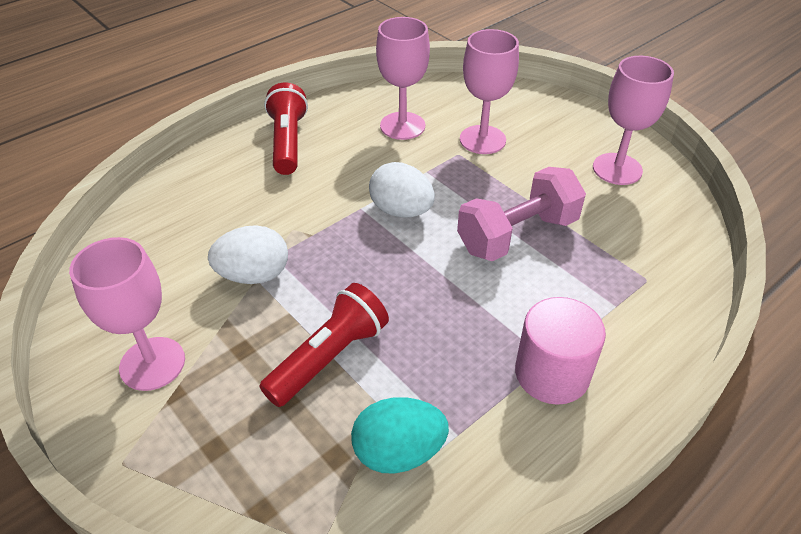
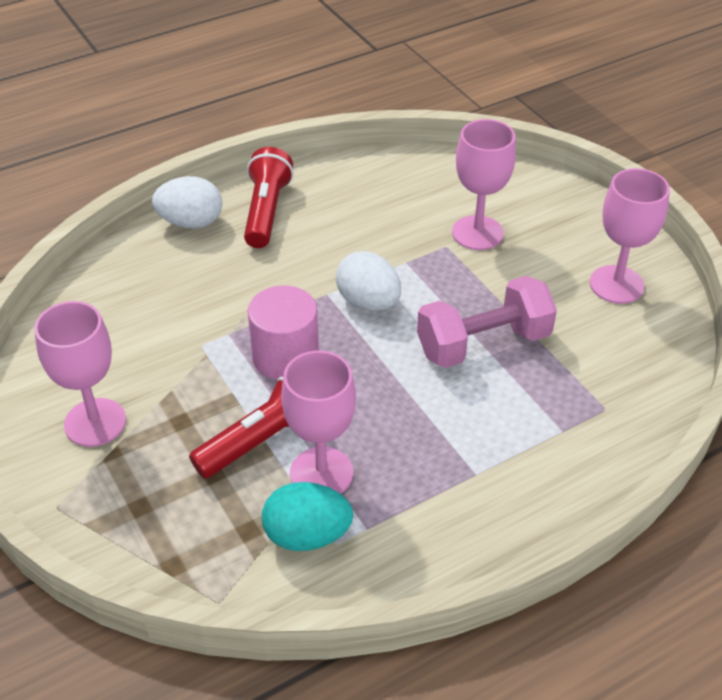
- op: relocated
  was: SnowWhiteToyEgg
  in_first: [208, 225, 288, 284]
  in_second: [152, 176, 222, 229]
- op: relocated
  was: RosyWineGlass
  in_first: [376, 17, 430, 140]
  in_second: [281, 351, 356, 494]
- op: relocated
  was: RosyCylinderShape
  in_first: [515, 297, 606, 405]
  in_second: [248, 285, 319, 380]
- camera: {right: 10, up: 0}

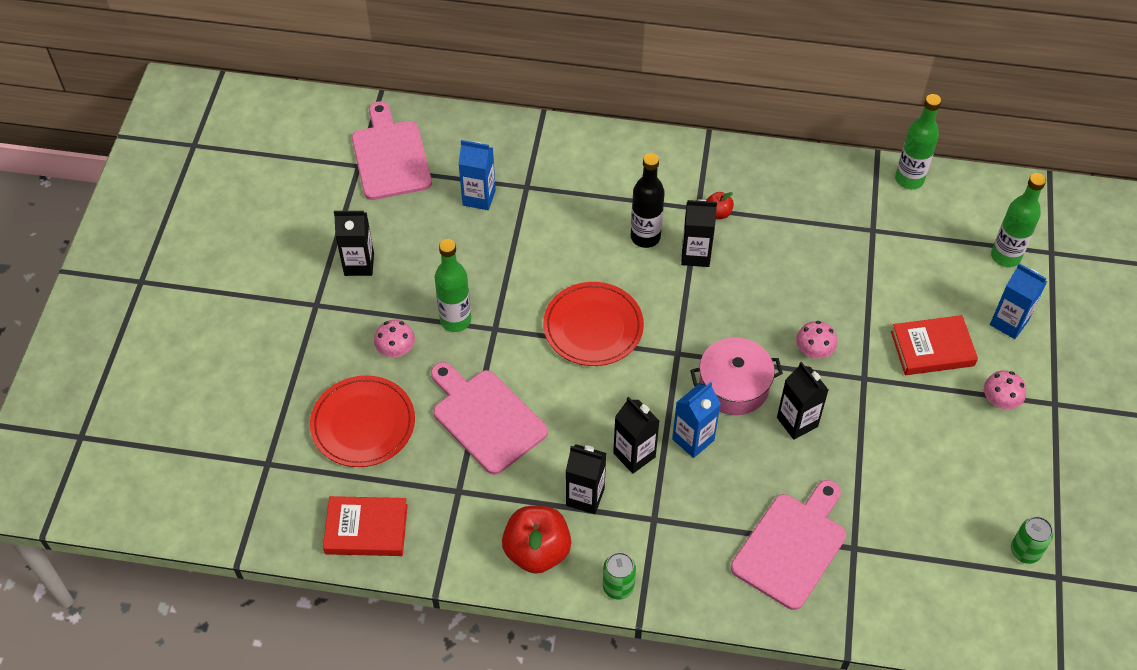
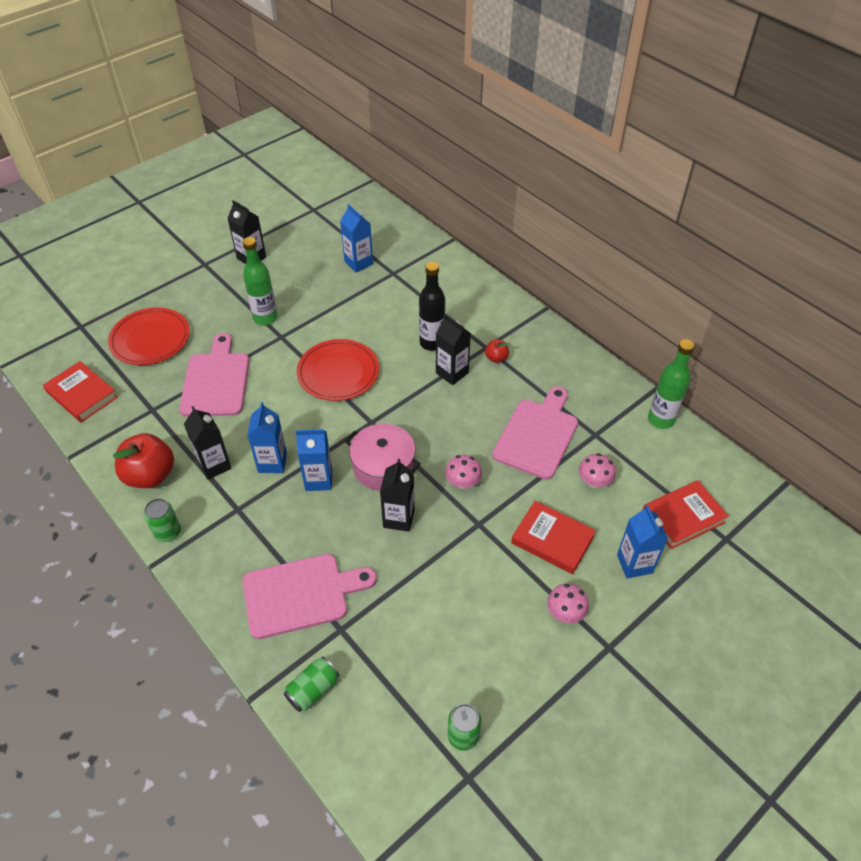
- op: relocated
  was: RosyBreadBoard
  in_first: [352, 101, 432, 200]
  in_second: [492, 386, 578, 480]
- op: relocated
  was: RosyMushroom
  in_first: [374, 320, 415, 357]
  in_second: [579, 453, 616, 488]
- op: colour
  was: JetBlackCarton
  now: BlueCarton
  in_first: [613, 397, 659, 474]
  in_second: [247, 402, 287, 473]
- op: exchanged
  was: GreenFlask
  now: RedHardcover
  in_first: [991, 173, 1046, 267]
  in_second: [643, 480, 729, 549]
- op: appeared
  now: GreenSodaCan
  in_second: [284, 656, 340, 712]
- camera: {right: 40, up: -5}

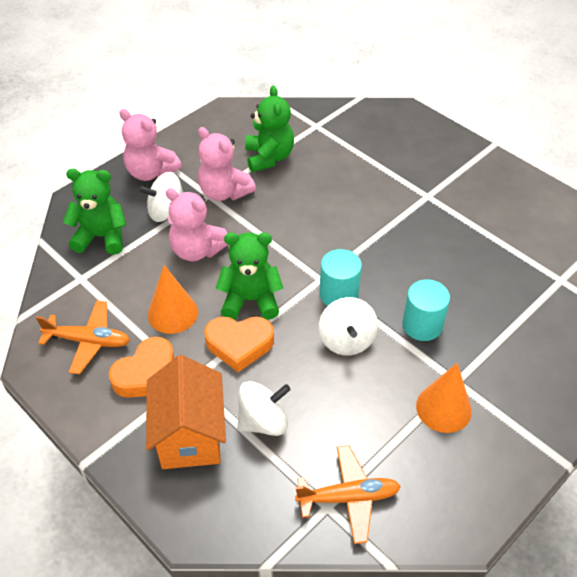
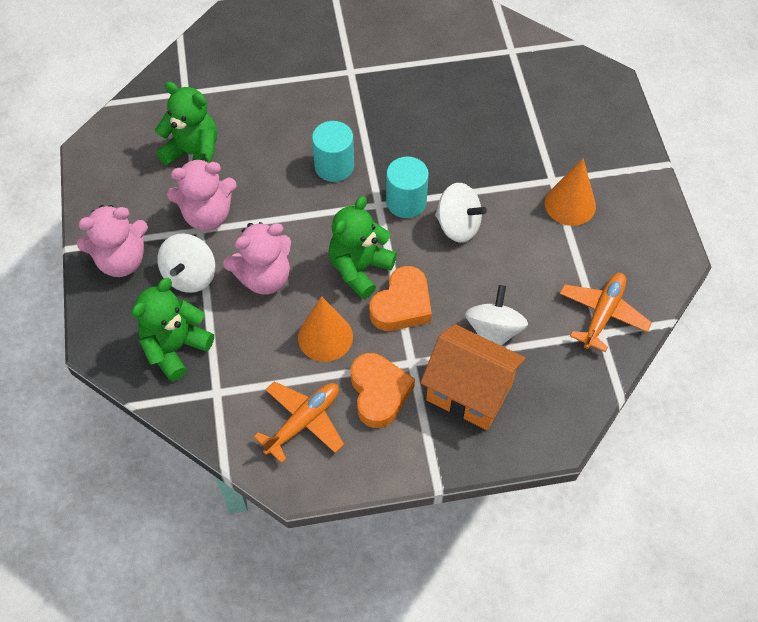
- op: relocated
  was: TealCylinderShape
  in_first: [402, 279, 450, 341]
  in_second: [312, 121, 354, 182]
- camera: {right: -55, up: 10}

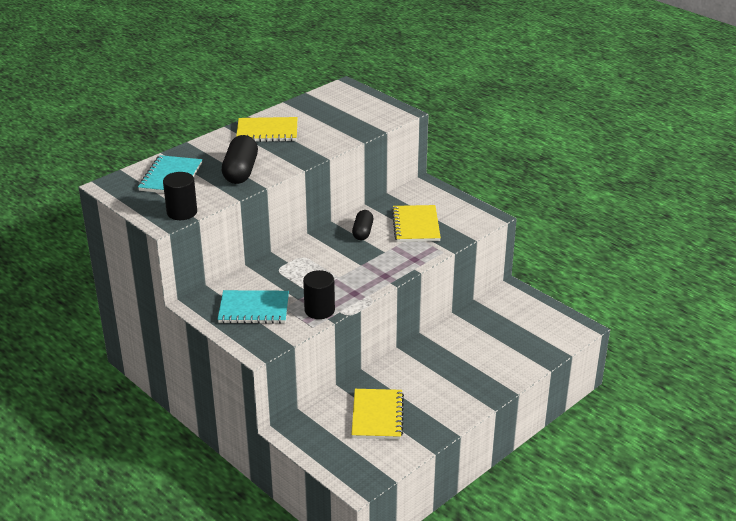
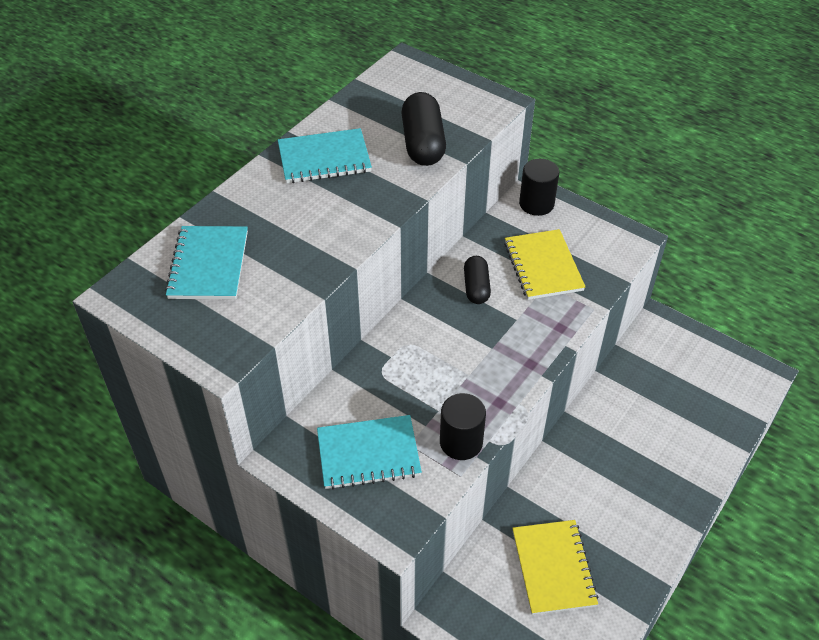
- op: relocated
  was: JetBlackCylinderShape
  in_first: [163, 172, 197, 220]
  in_second: [519, 159, 559, 216]
- op: relocated
  was: JetBlackPillShape
  in_first: [222, 135, 258, 184]
  in_second: [402, 92, 446, 166]
- op: colour
  was: GoldenNotepad
  now: TealNotepad
  in_first: [236, 117, 297, 142]
  in_second: [278, 128, 372, 183]
- camera: {right: -10, up: 15}

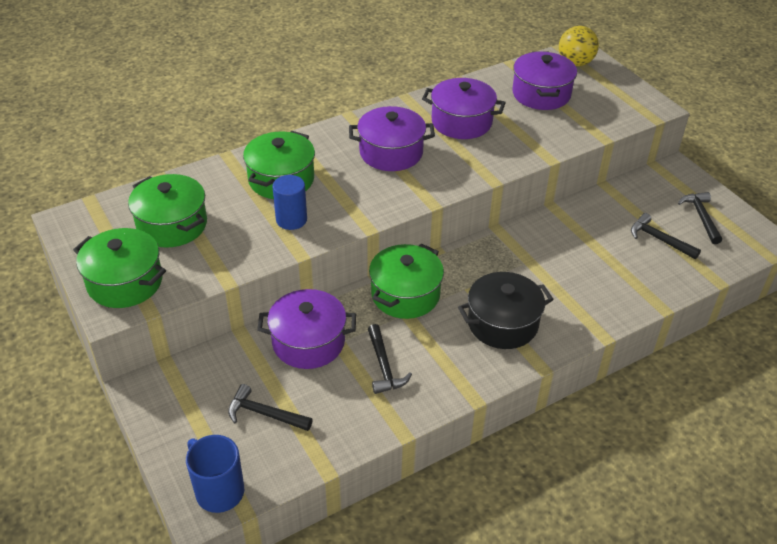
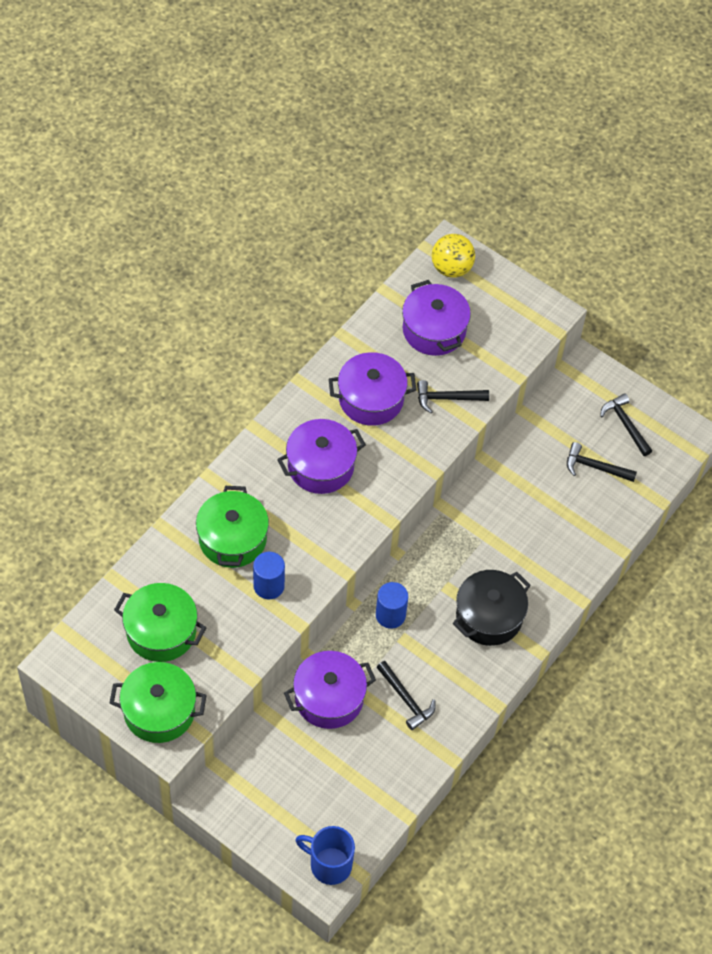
- op: relocated
  was: JetBlackClawHammer
  in_first: [228, 384, 313, 431]
  in_second: [417, 380, 489, 413]
- op: exchanged
  was: GreenPot
  now: BlueCylinderShape
  in_first: [369, 244, 444, 319]
  in_second: [376, 582, 408, 629]
- camera: {right: -25, up: 15}

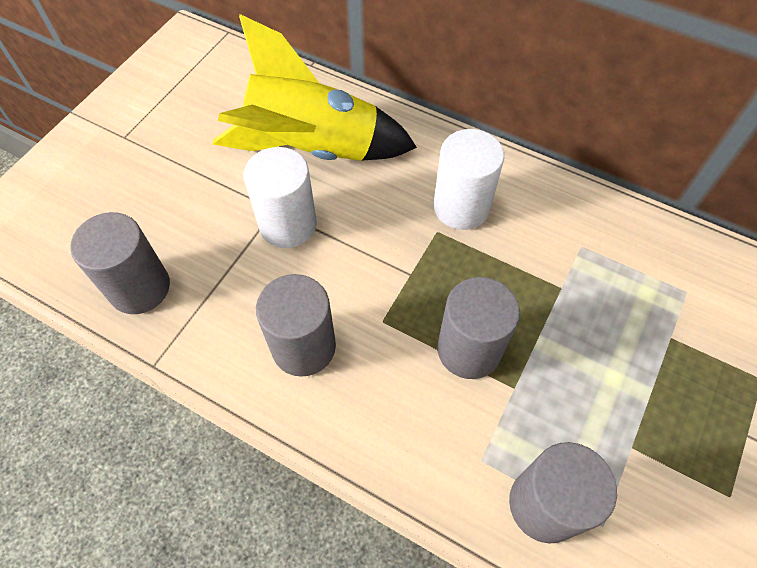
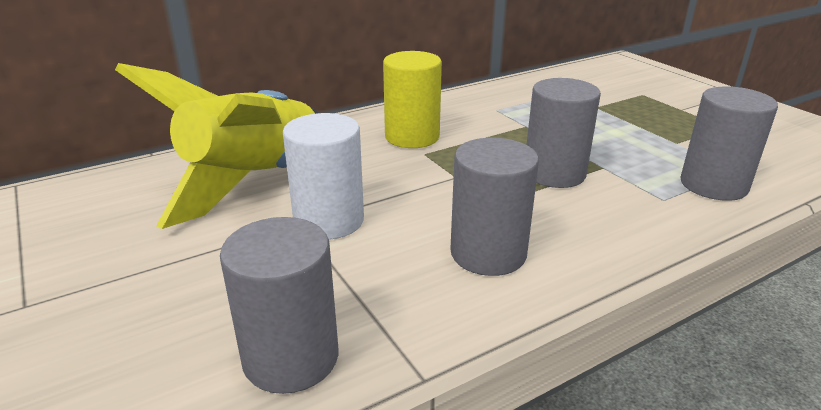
- op: colour
  was: SnowWhiteCylinderShape
  now: GoldenCylinderShape
  in_first: [434, 129, 504, 230]
  in_second: [383, 51, 442, 148]
- camera: {right: -60, up: -30}

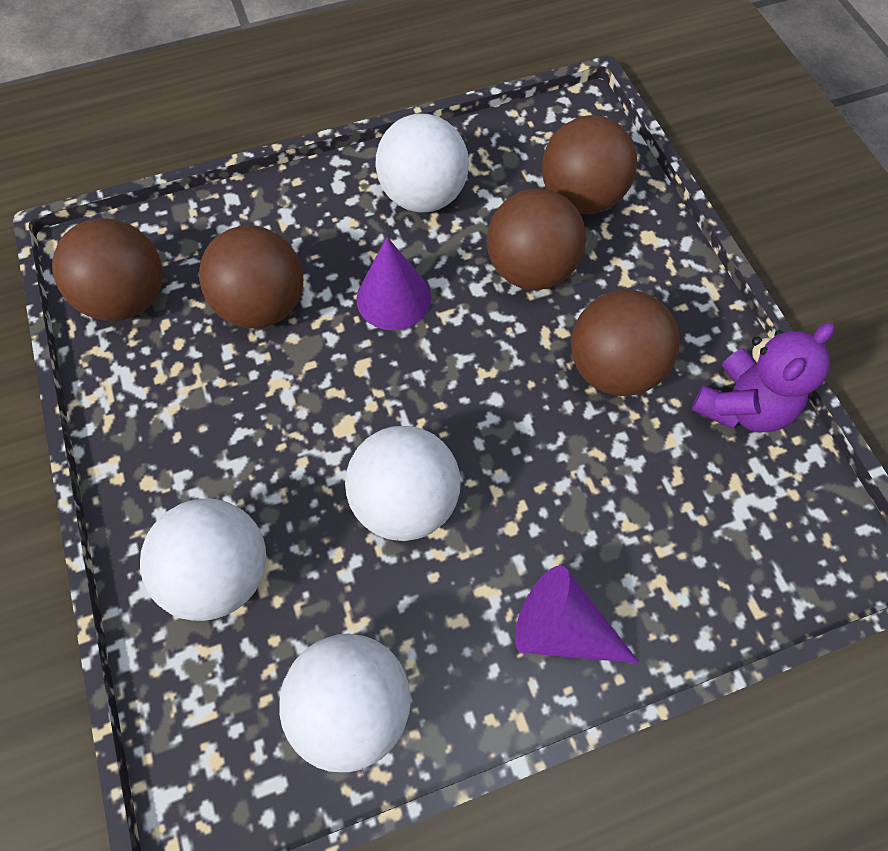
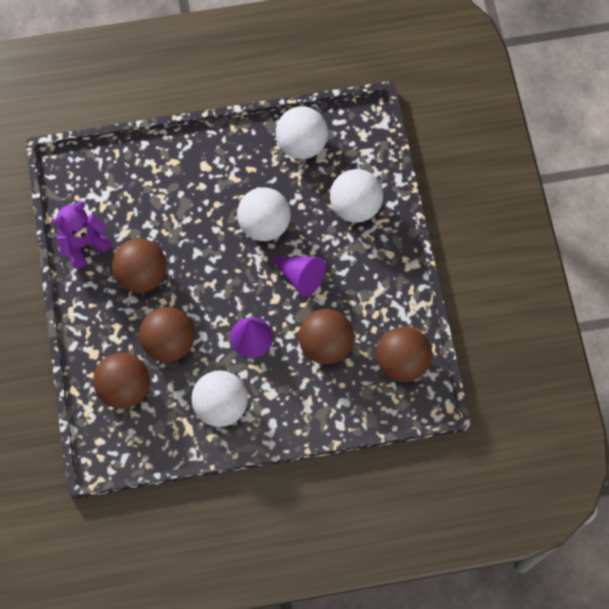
- op: relocated
  was: PurpleSolidCone
  in_first: [515, 565, 640, 663]
  in_second: [271, 257, 325, 297]
- camera: {right: -170, up: 5}

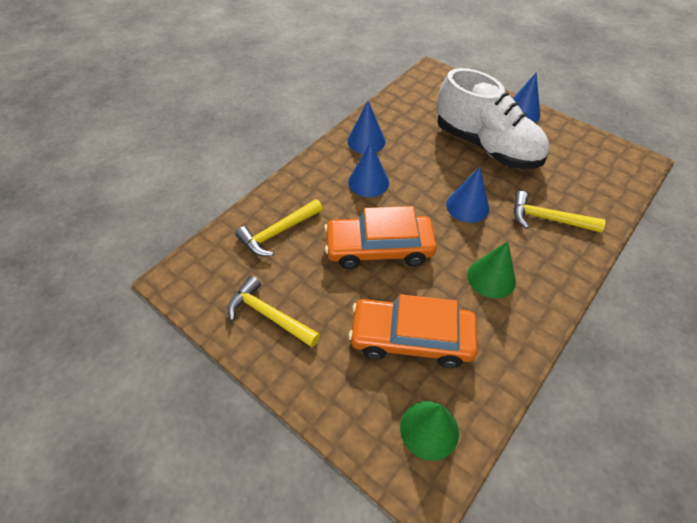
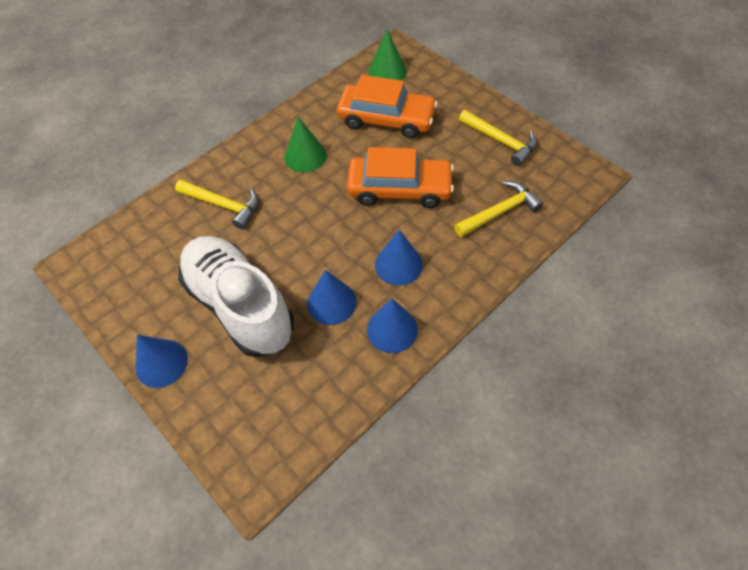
- op: relocated
  was: BlueSolidCone
  in_first: [446, 167, 489, 223]
  in_second: [307, 270, 357, 325]
- camera: {right: -170, up: 5}

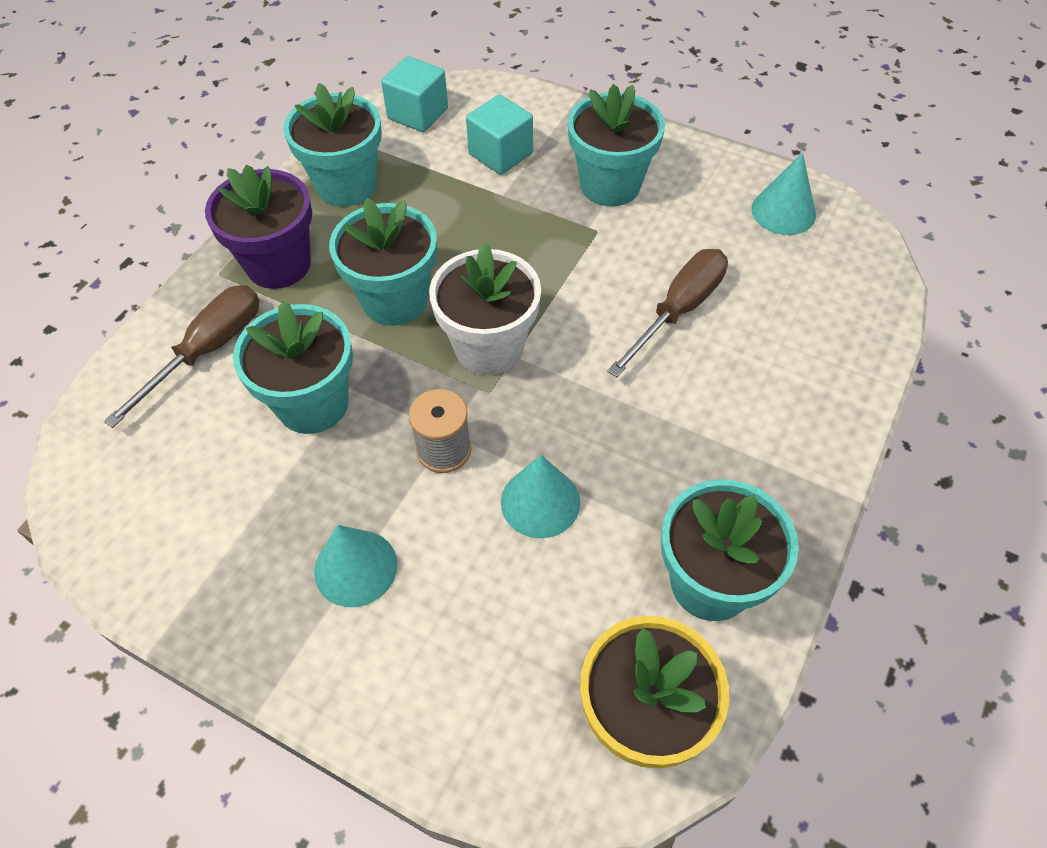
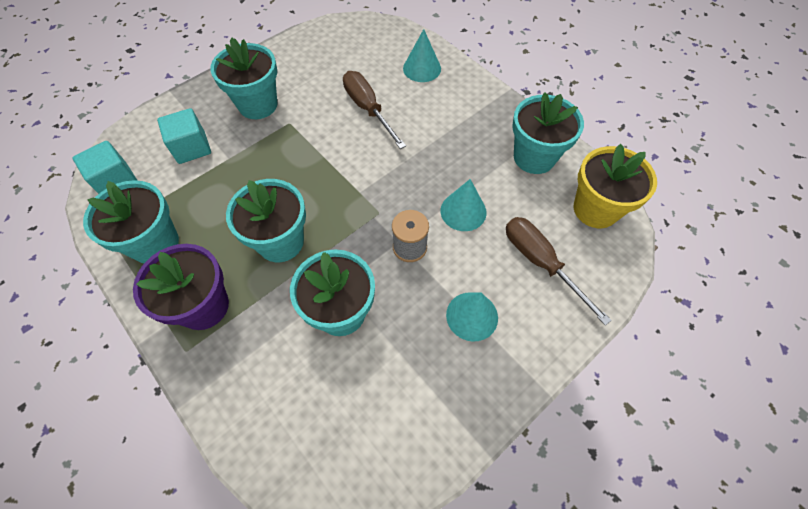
- op: relocated
  was: BrownFlatScrewdriver
  in_first: [104, 285, 259, 428]
  in_second: [506, 217, 612, 325]
- op: missing
  was: SnowWhitePottedPlant
  in_first: [429, 243, 541, 375]
- op: relocated
  was: TealSolidCone
  in_first: [751, 153, 816, 235]
  in_second: [403, 29, 441, 82]
- camera: {right: -70, up: 5}

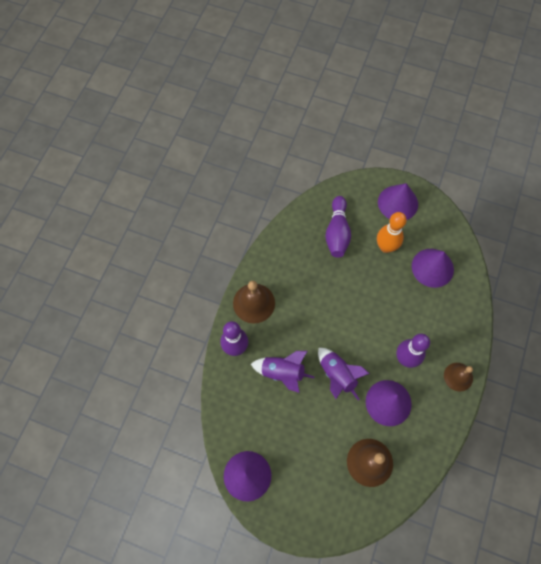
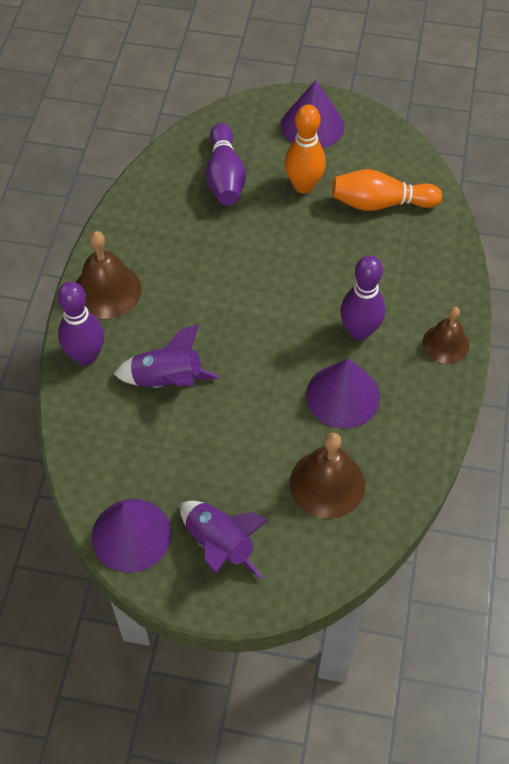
- op: relocated
  was: PurpleToyRocket
  in_first: [318, 348, 370, 401]
  in_second: [180, 501, 269, 579]
- op: exchanged
  was: PurpleSolidCone
  now: OrangeBowlingPin
  in_first: [412, 249, 454, 288]
  in_second: [332, 169, 442, 211]
- camera: {right: -10, up: -10}

